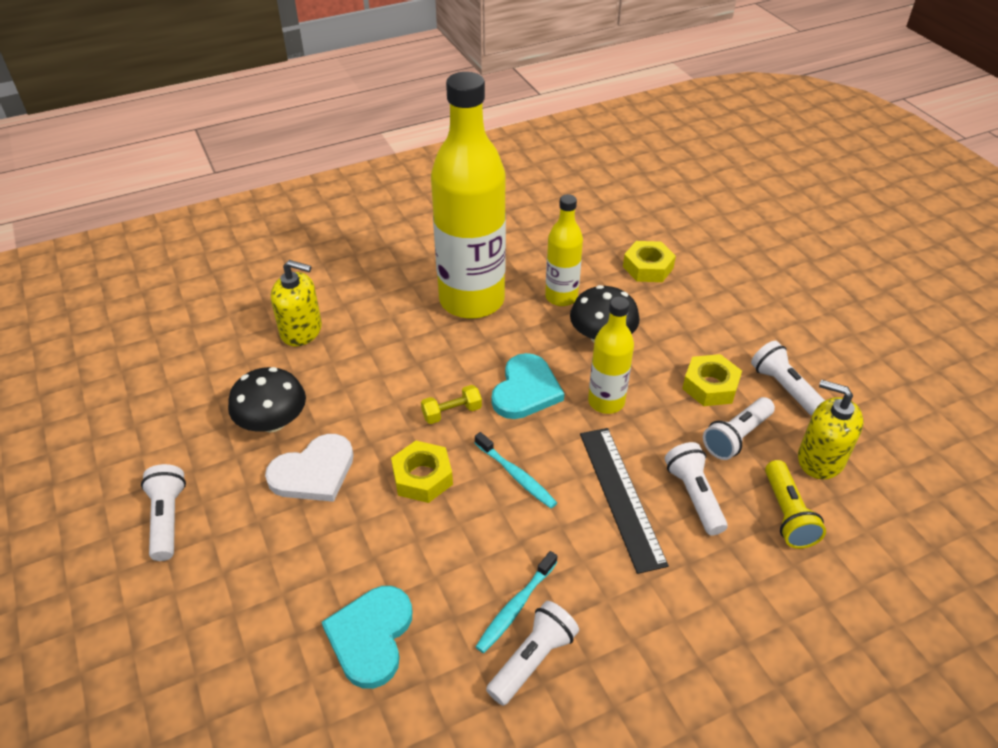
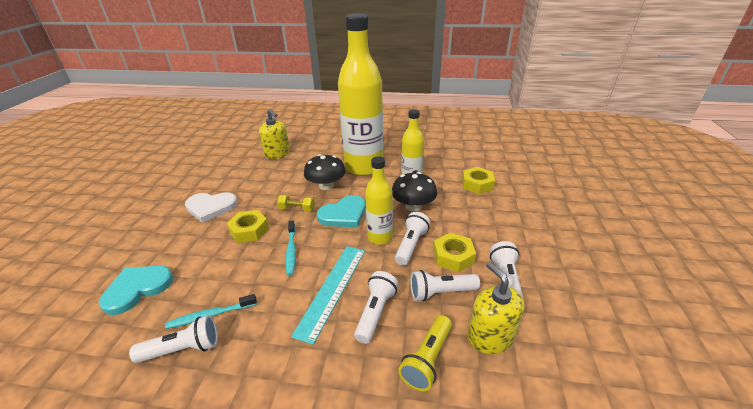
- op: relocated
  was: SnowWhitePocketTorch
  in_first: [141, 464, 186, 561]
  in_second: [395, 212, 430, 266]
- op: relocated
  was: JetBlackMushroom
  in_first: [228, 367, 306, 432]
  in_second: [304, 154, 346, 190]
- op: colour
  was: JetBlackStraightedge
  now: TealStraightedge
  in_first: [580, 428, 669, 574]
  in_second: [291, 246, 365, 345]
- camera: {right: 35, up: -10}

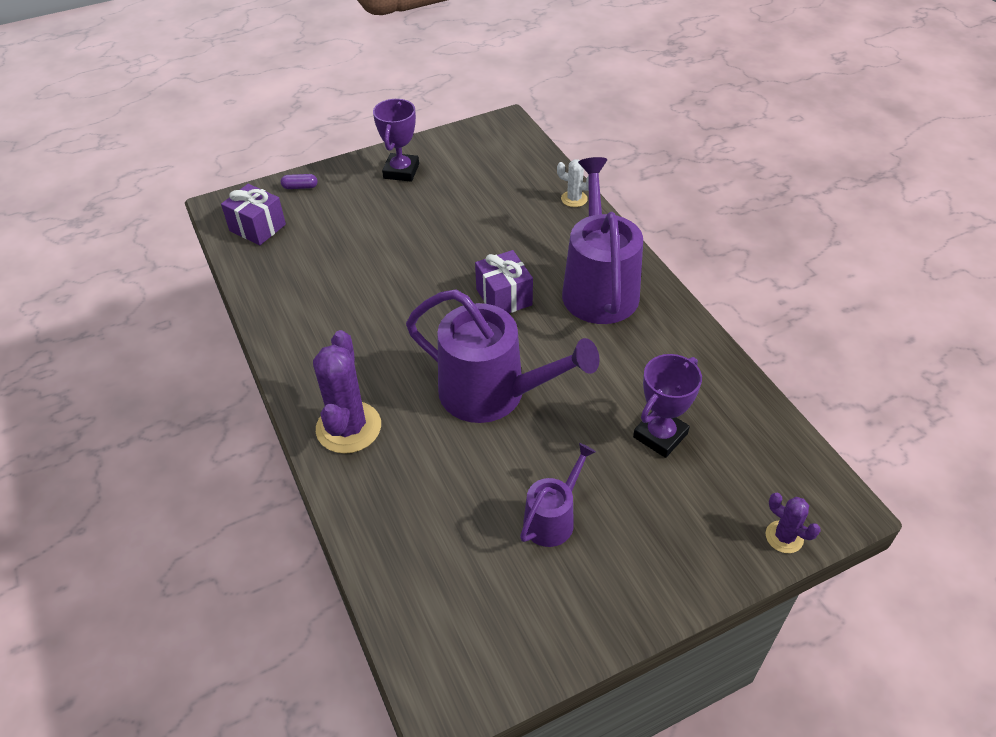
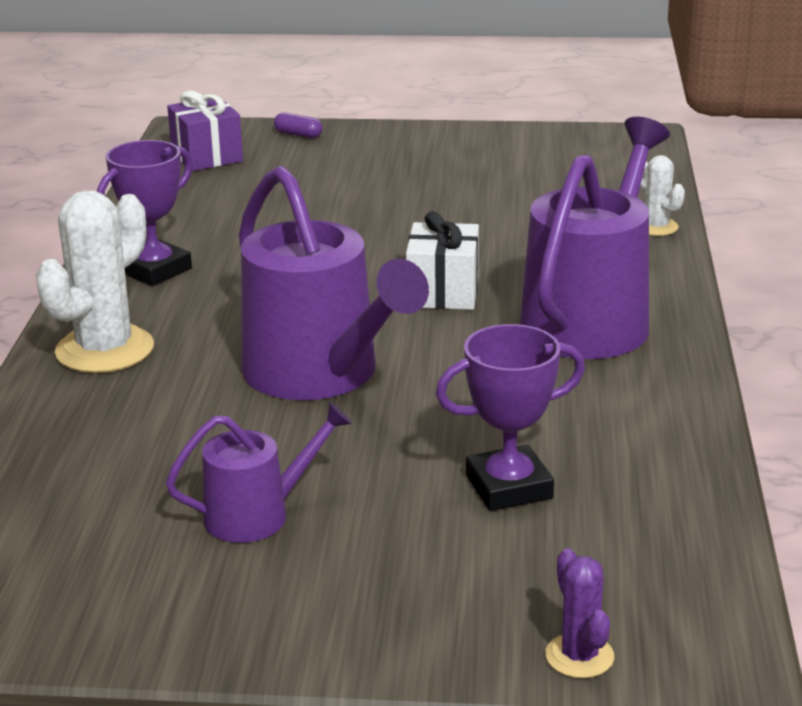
- op: colour
  was: PurpleCactus
  now: SnowWhiteCactus
  in_first: [313, 330, 381, 454]
  in_second: [36, 190, 154, 373]
- op: relocated
  was: PurplePrizeCup
  in_first: [373, 99, 419, 182]
  in_second: [97, 140, 193, 286]
- op: colour
  was: PurplePresent
  now: SnowWhitePresent
  in_first: [475, 250, 533, 313]
  in_second: [406, 211, 479, 310]
- camera: {right: 30, up: -20}

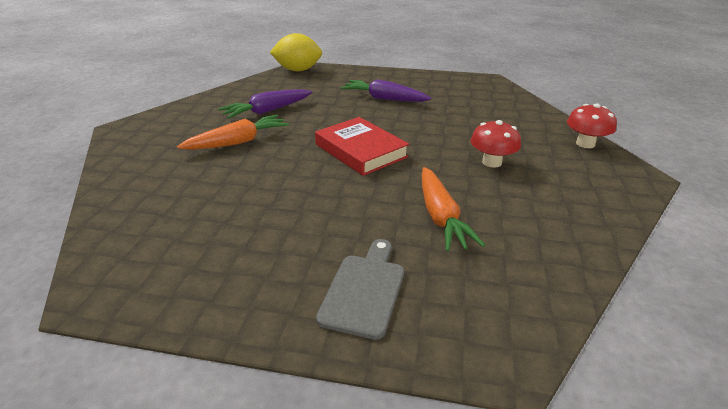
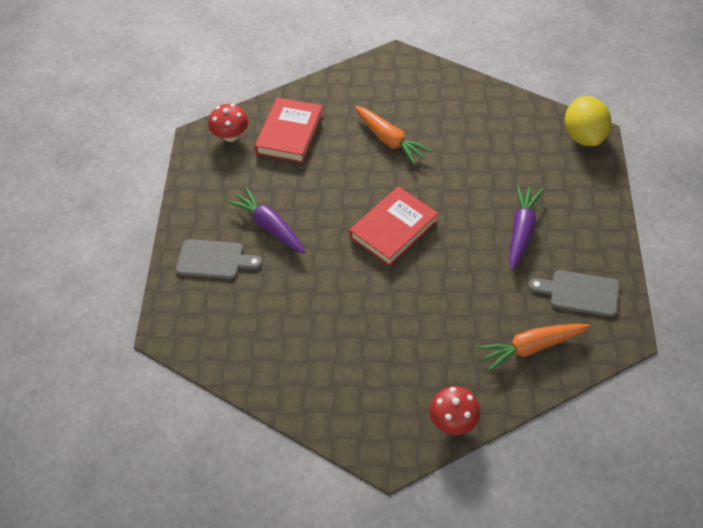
- op: relocated
  was: PurpleToyCarrot
  in_first: [218, 89, 312, 119]
  in_second: [227, 187, 306, 254]
- op: relocated
  was: OrangeToyCarrot
  in_first: [422, 167, 485, 251]
  in_second: [477, 324, 590, 372]
- op: relocated
  was: RedMushroom
  in_first: [470, 120, 521, 168]
  in_second: [209, 104, 248, 142]
- op: appeared
  now: RedHardcover
  in_second: [255, 97, 324, 163]
- op: appeared
  now: AshGreyBreadBoard
  in_second: [528, 270, 619, 317]
- camera: {right: 85, up: 20}

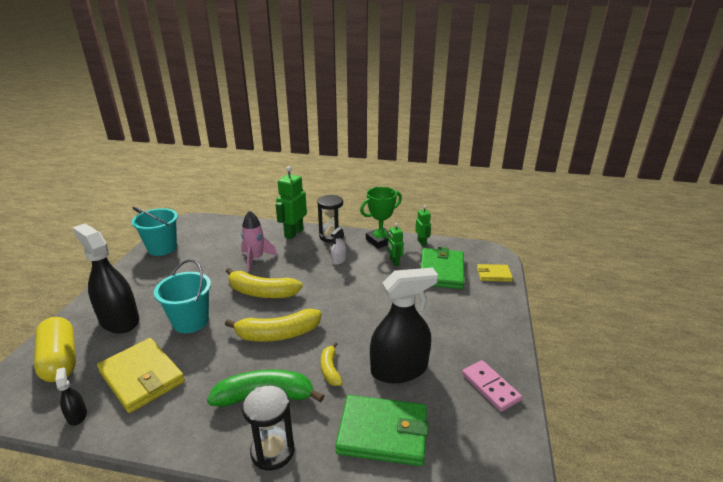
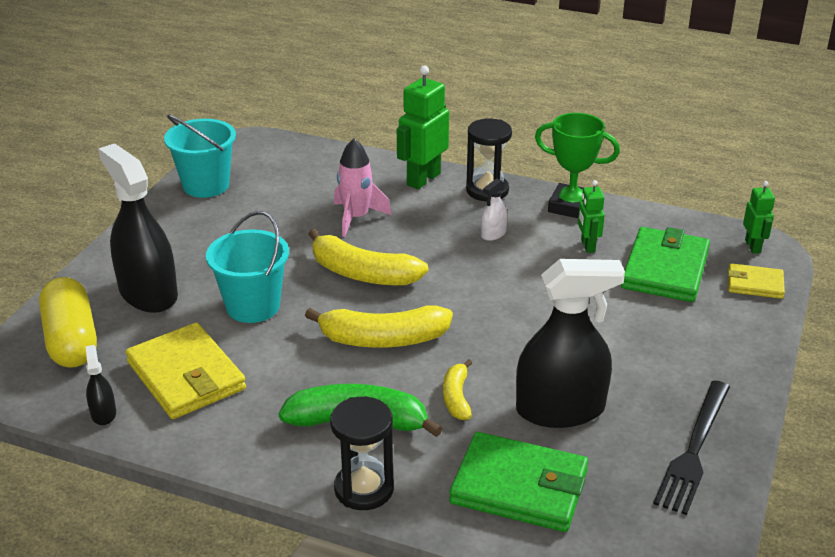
- op: spun
  was: GreenPrizeCup
  in_first: [360, 187, 402, 249]
  in_second: [535, 113, 620, 218]
  clockwise: 45
- op: relocated
  was: GreenRobotFigure
  in_first: [415, 205, 431, 247]
  in_second: [743, 181, 775, 253]
- op: exchanged
  was: RosyDomino
  now: JetBlackTableFork
  in_first: [462, 360, 522, 412]
  in_second: [653, 380, 730, 515]
- camera: {right: 10, up: 5}

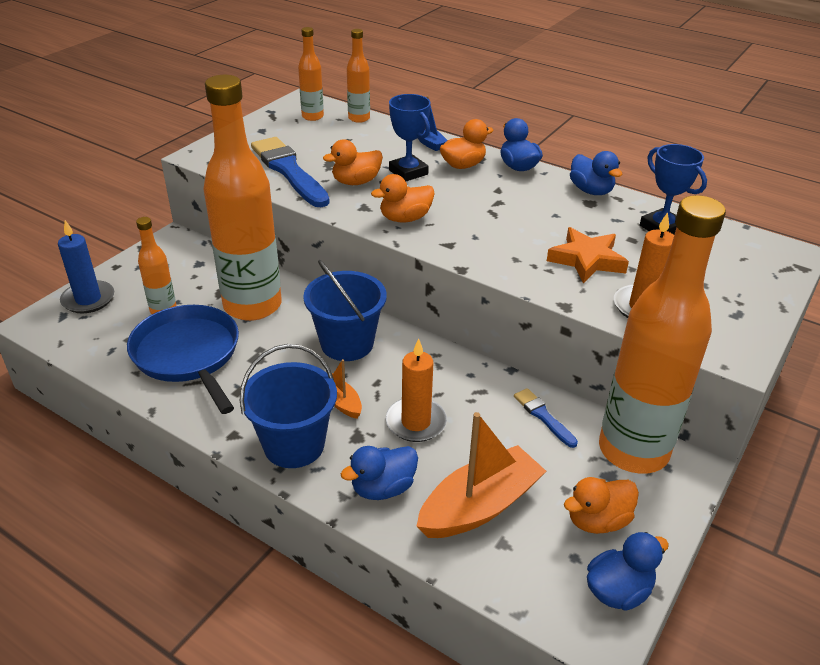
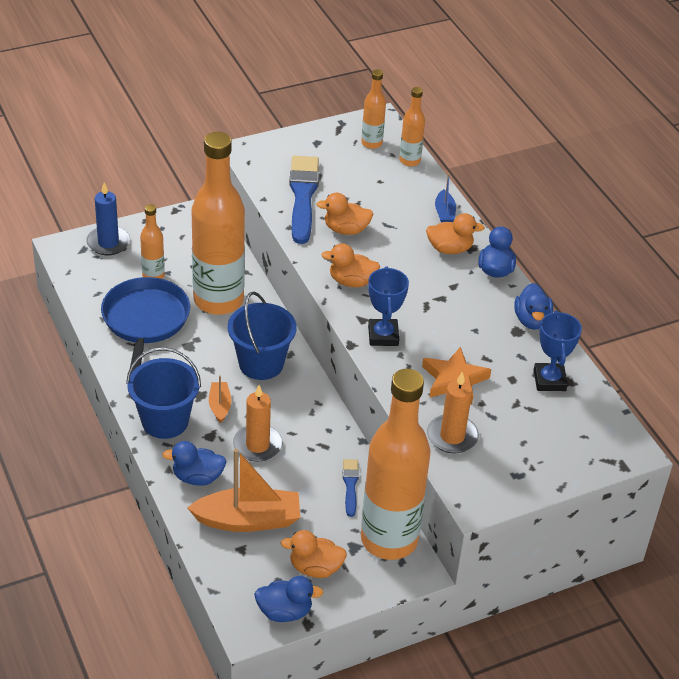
- op: relocated
  was: BluePrizeCup
  in_first: [389, 94, 431, 181]
  in_second: [368, 267, 409, 346]
- camera: {right: 30, up: 5}

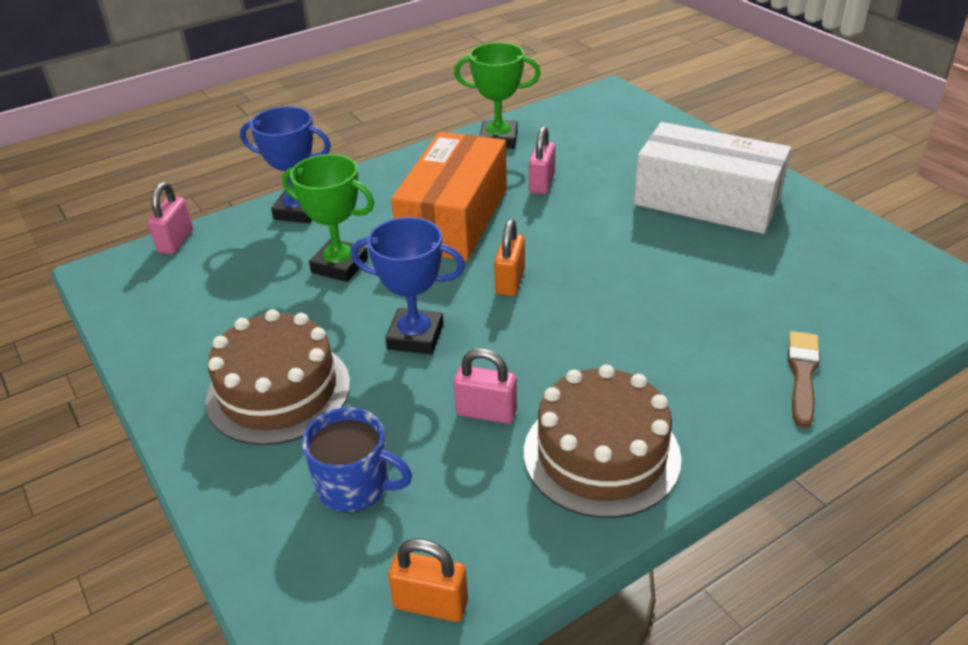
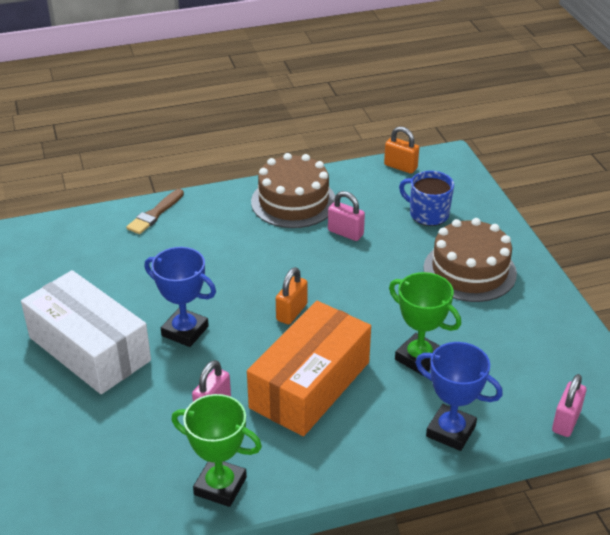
- op: relocated
  was: BluePrizeCup
  in_first: [351, 217, 465, 355]
  in_second: [145, 247, 216, 347]
- camera: {right: -165, up: 0}

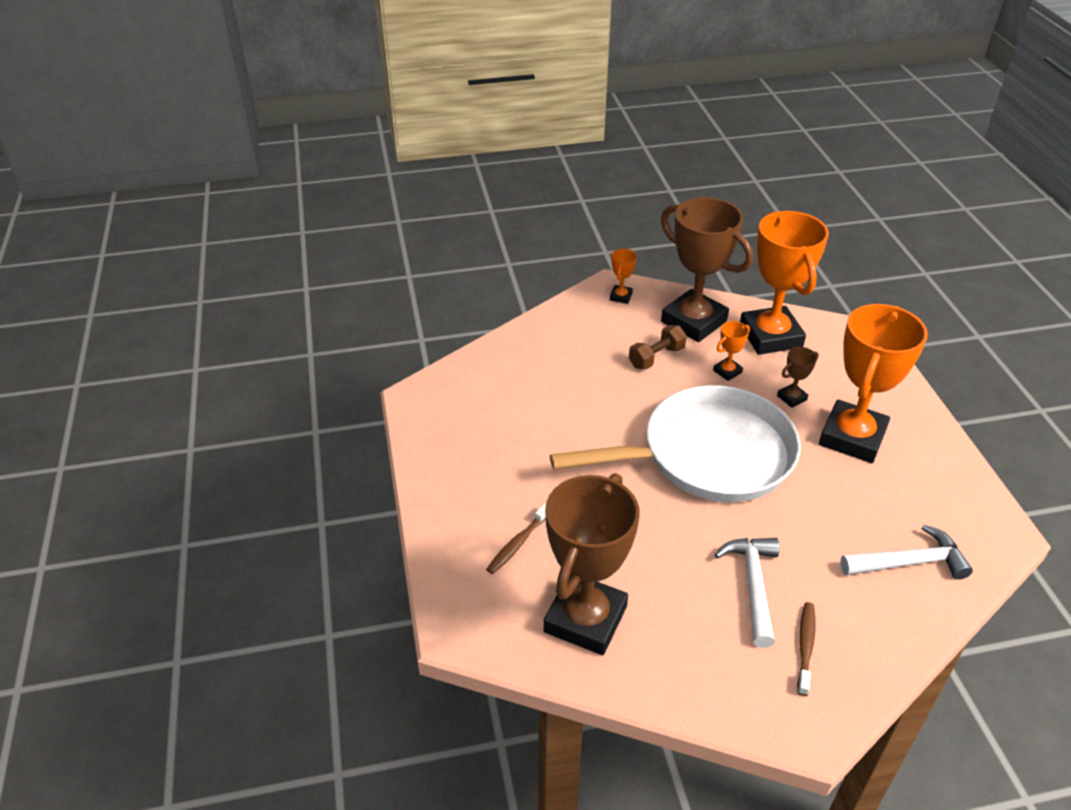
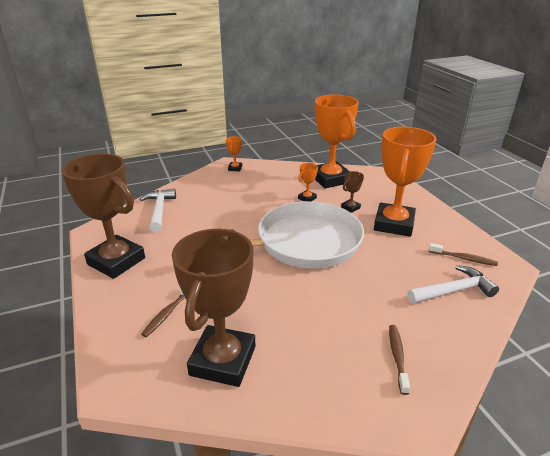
- op: missing
  was: BrownFreeWeight
  in_first: [629, 325, 687, 369]
- op: relocated
  was: BrownPrizeCup
  in_first: [661, 197, 753, 342]
  in_second: [61, 154, 145, 279]
- op: relocated
  was: SnowWhiteClawHammer
  in_first: [715, 538, 780, 648]
  in_second: [140, 189, 176, 232]
- op: appeared
  now: BrownDentalBrush
  in_second: [429, 243, 498, 266]
- camera: {right: -10, up: -10}

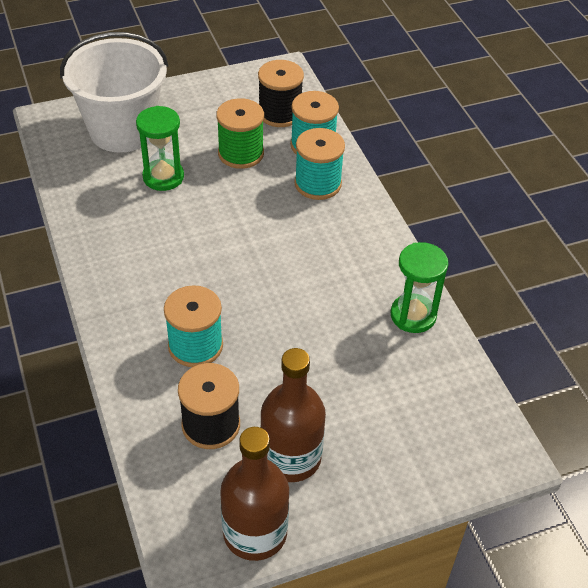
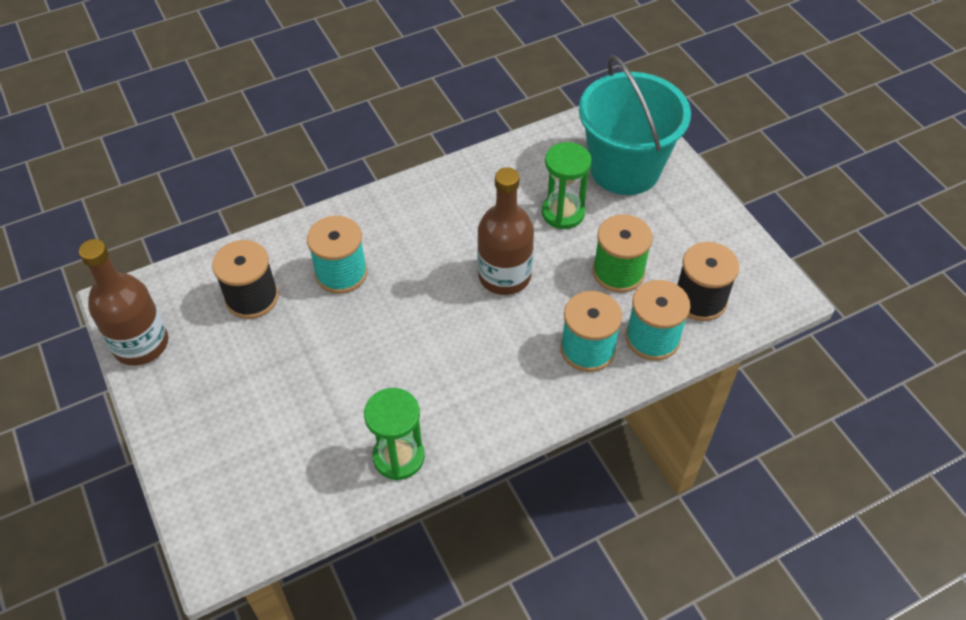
- op: colour
  was: SnowWhitePail
  now: TealPail
  in_first: [60, 32, 168, 153]
  in_second: [579, 55, 691, 195]
- op: relocated
  was: BrownFlask
  in_first: [260, 348, 326, 482]
  in_second: [477, 167, 534, 295]
- camera: {right: 85, up: 5}

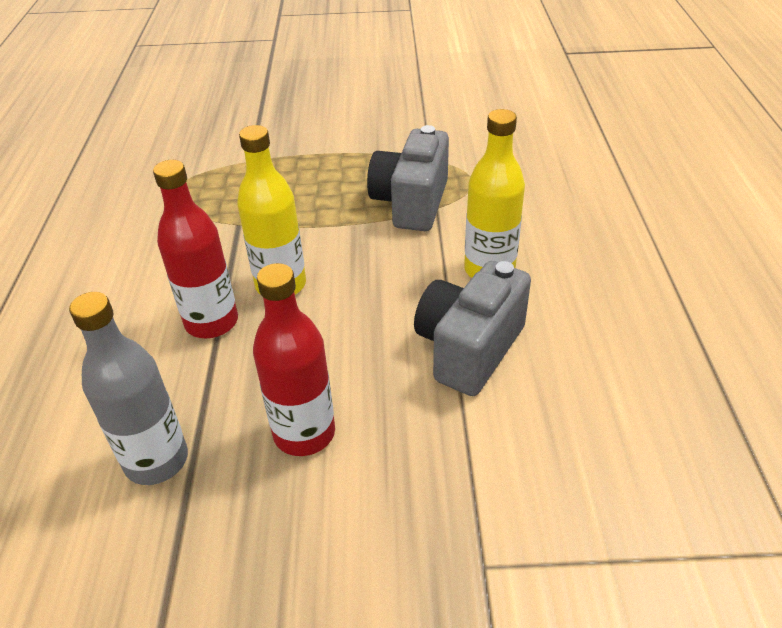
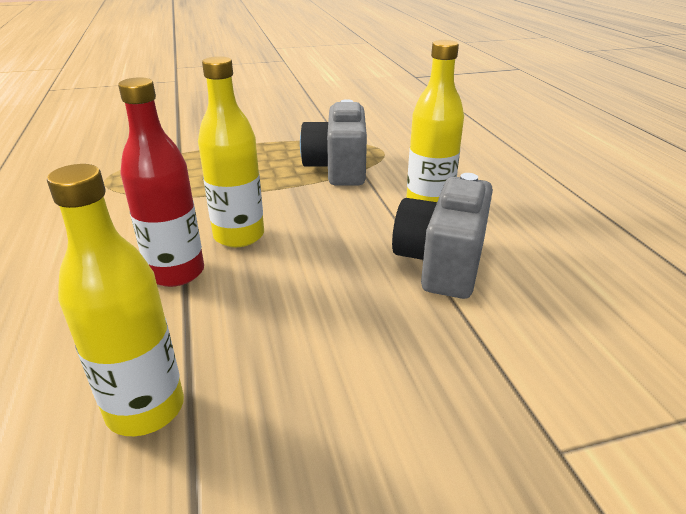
- op: colour
  was: AshGreyFlask
  now: GoldenFlask
  in_first: [69, 292, 188, 485]
  in_second: [47, 164, 184, 436]
- op: missing
  was: RedFlask
  in_first: [253, 263, 335, 456]
- camera: {right: -15, up: -10}

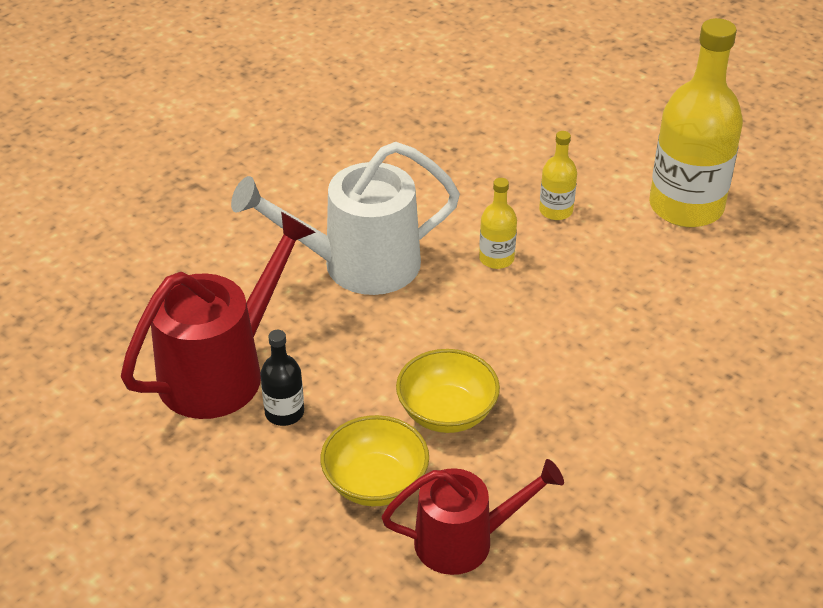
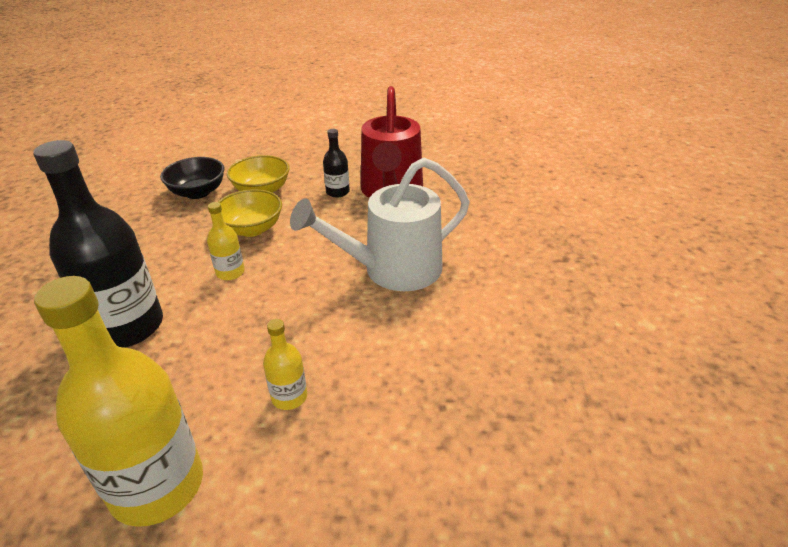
- op: spun
  was: SnowWhiteWateringCan
  in_first: [231, 142, 460, 295]
  in_second: [290, 158, 470, 291]
  clockwise: -150
- op: exchanged
  was: RedWateringCan
  now: JetBlackDeepDish
  in_first: [381, 459, 564, 575]
  in_second: [160, 157, 225, 199]
- op: relocated
  was: GoldenFlask
  in_first: [479, 178, 517, 269]
  in_second: [207, 202, 245, 280]
- op: appeared
  now: JetBlackFlask
  in_second: [33, 140, 163, 348]
- camera: {right: 140, up: -5}

